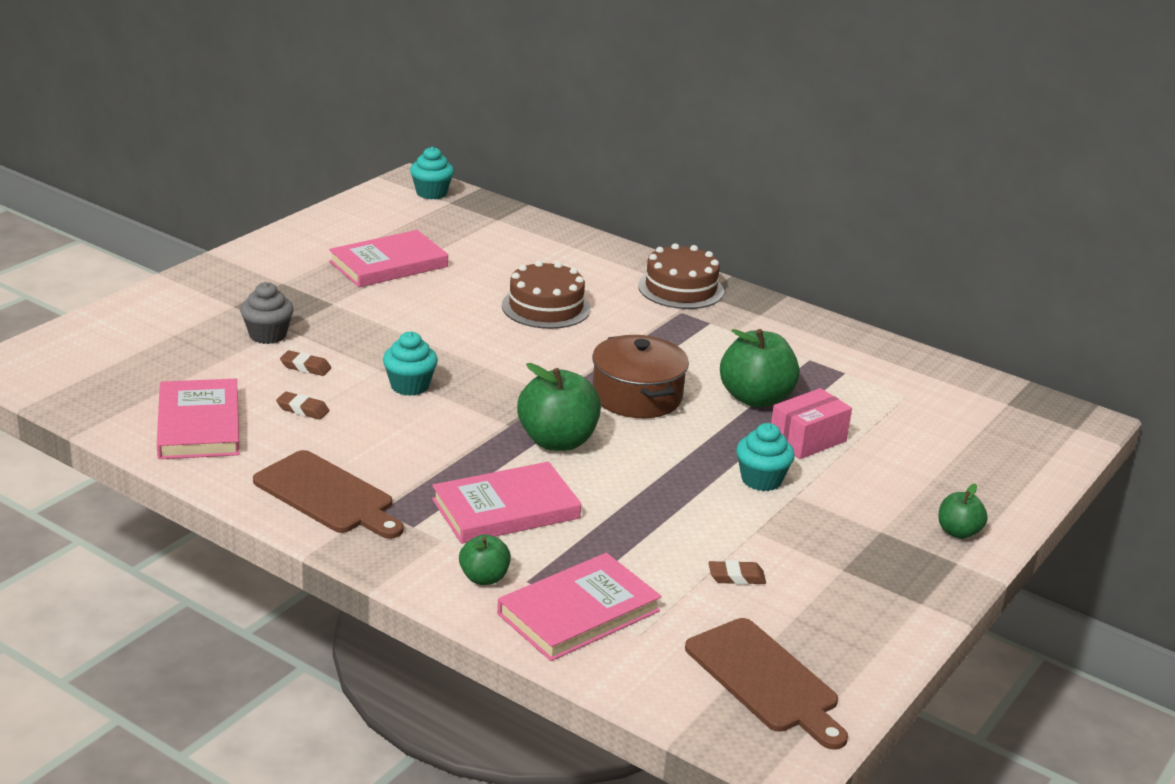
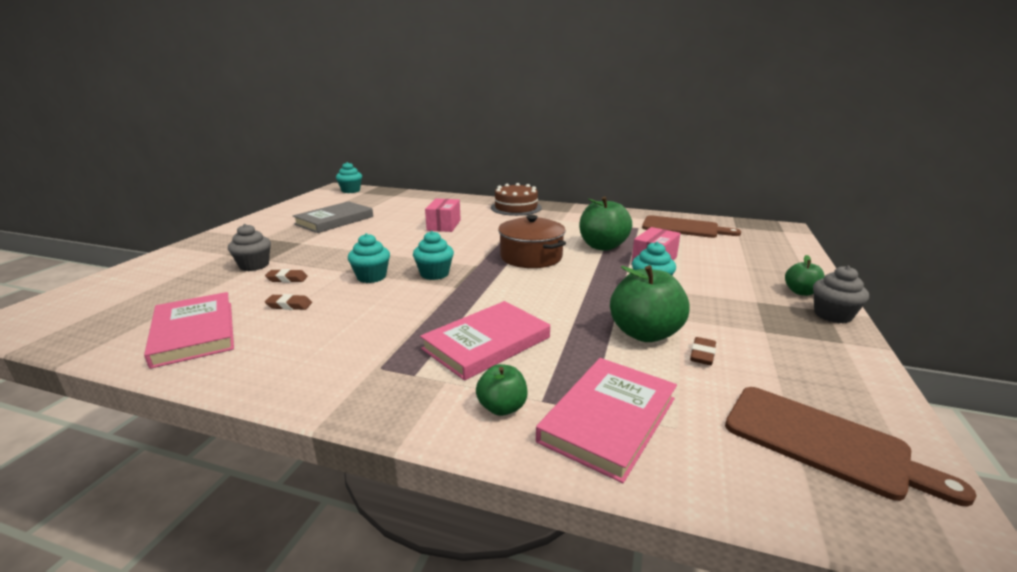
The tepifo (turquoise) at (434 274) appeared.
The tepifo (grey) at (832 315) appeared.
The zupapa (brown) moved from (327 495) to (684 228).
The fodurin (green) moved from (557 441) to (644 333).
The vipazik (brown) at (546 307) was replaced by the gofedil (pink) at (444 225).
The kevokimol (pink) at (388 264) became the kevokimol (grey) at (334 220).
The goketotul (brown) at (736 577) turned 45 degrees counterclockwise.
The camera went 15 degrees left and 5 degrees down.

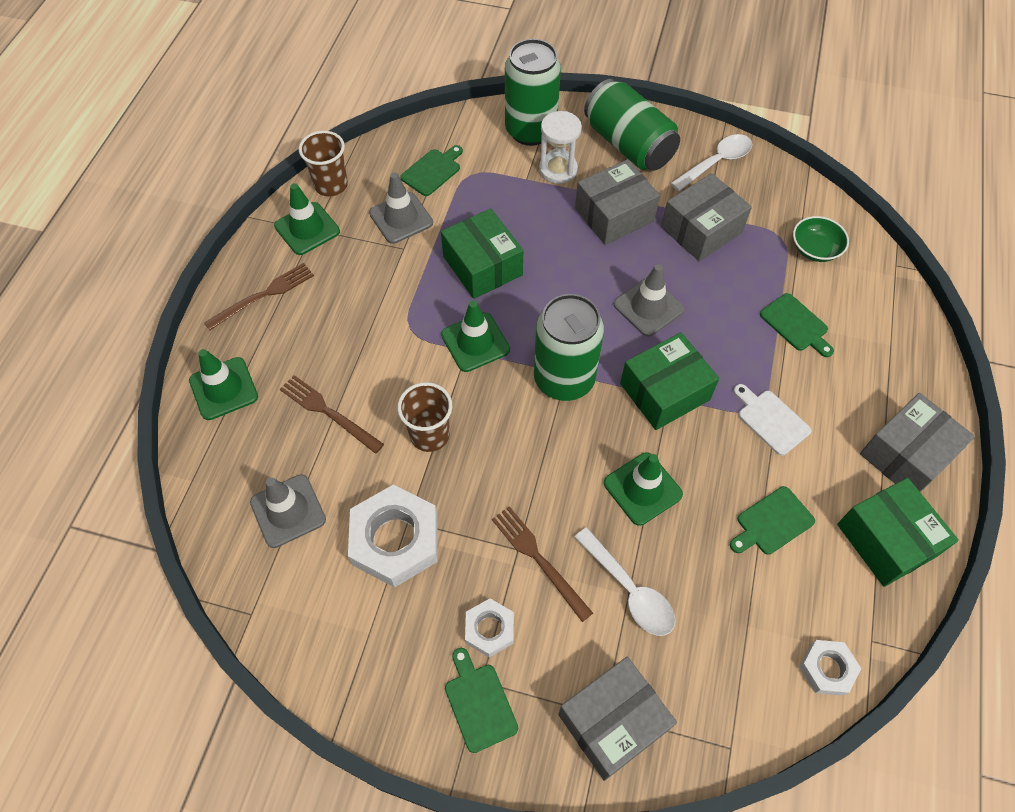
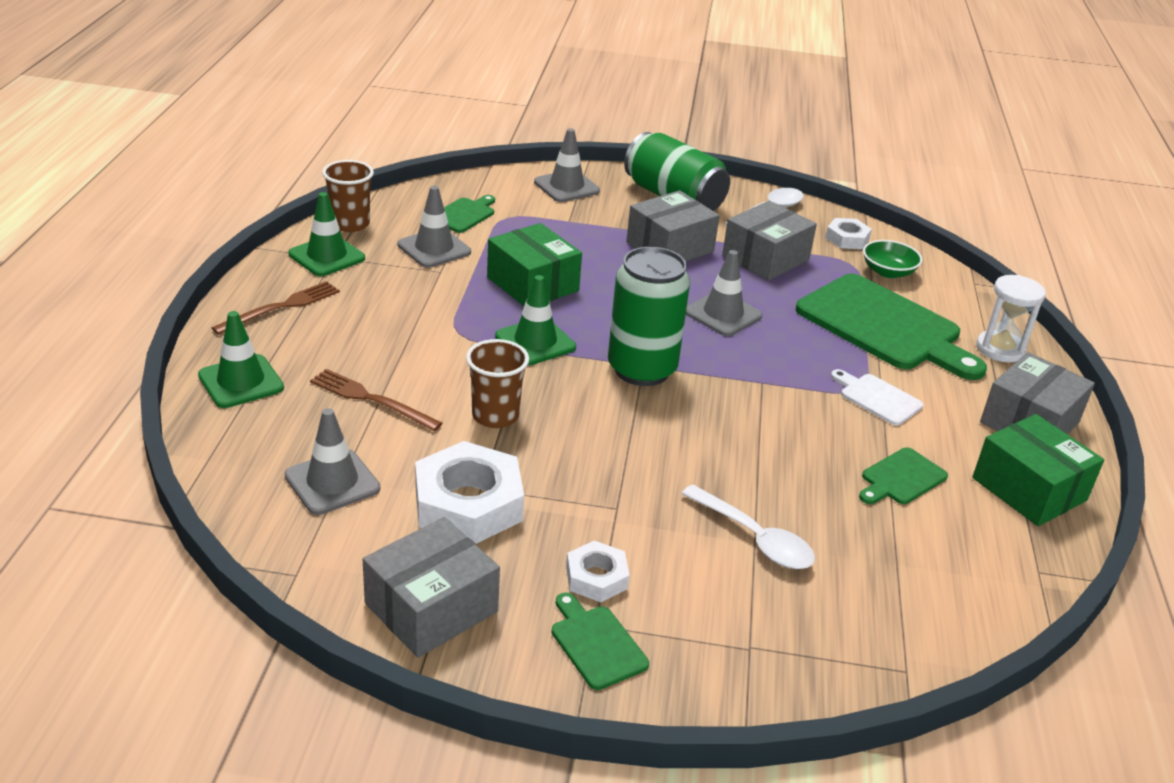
The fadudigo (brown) at (539 560) disappeared.
The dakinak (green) at (642 489) disappeared.
The gofedil (green) at (664 391) disappeared.
The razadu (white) moved from (558 170) to (1000 349).
The gofedil (grey) moved from (613 722) to (431 607).
The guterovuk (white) moved from (827 669) to (847 239).
The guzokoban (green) at (530 130) was replaced by the dakinak (grey) at (566 187).
The zupapa (green) at (796 324) changed to 2.20 times the size.
The camera went 10 degrees left and 25 degrees down.

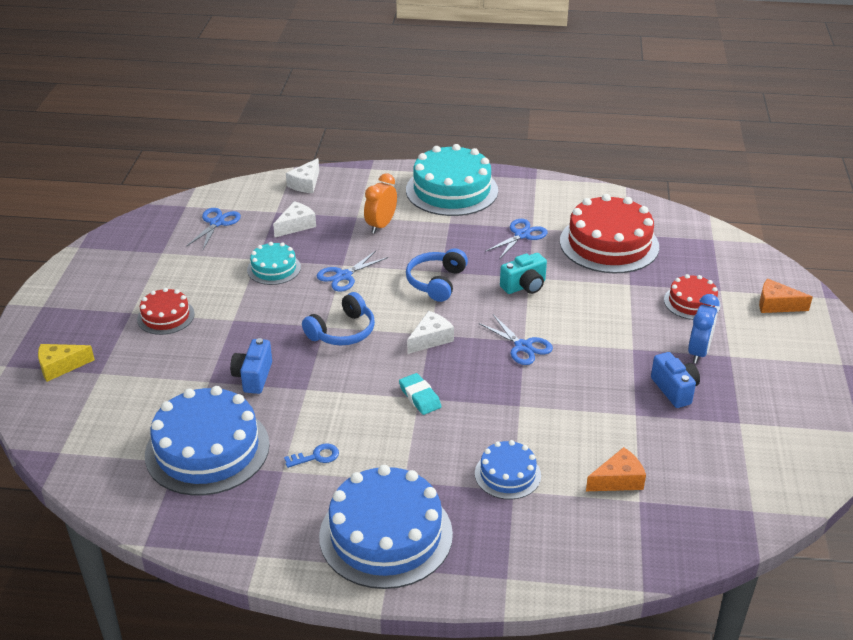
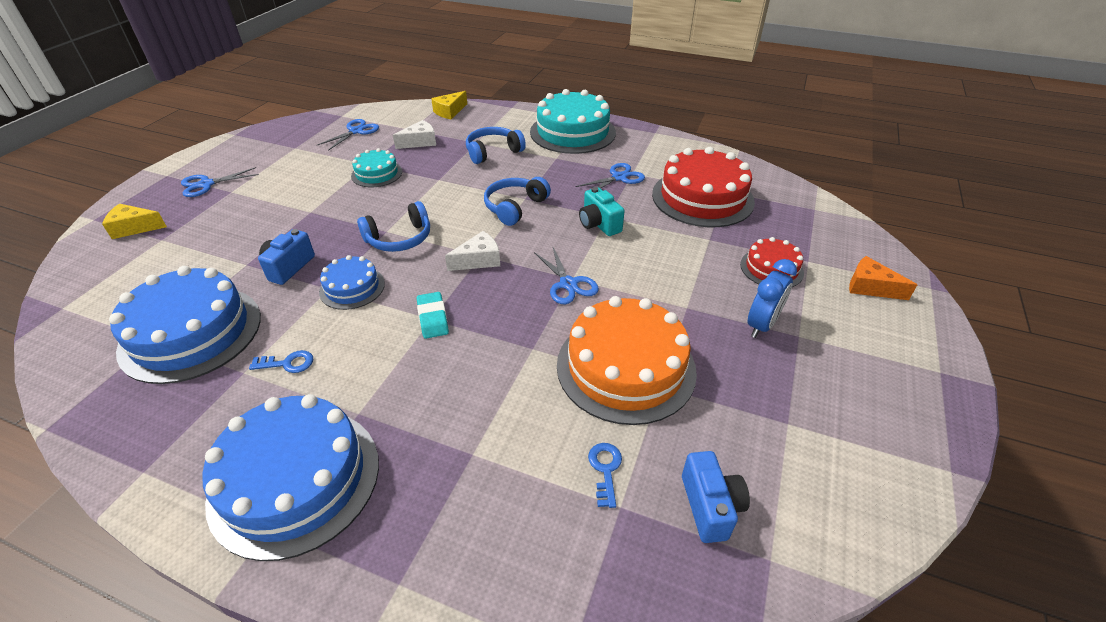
The vipazik (red) at (166 316) disappeared.
The vipazik (orange) at (625 367) appeared.
The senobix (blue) moved from (343 276) to (206 184).
The vipazik (blue) moved from (507 474) to (352 287).
The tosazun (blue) moved from (674 390) to (710 506).
The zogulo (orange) at (381 225) was replaced by the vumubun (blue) at (493 152).
The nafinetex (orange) at (618 480) was replaced by the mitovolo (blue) at (605 469).
The nafinetex (white) at (306 184) became the nafinetex (yellow) at (450 112).
The tosazun (turquoise) at (524 286) turned 75 degrees clockwise.
The camera went 15 degrees right and 5 degrees up.

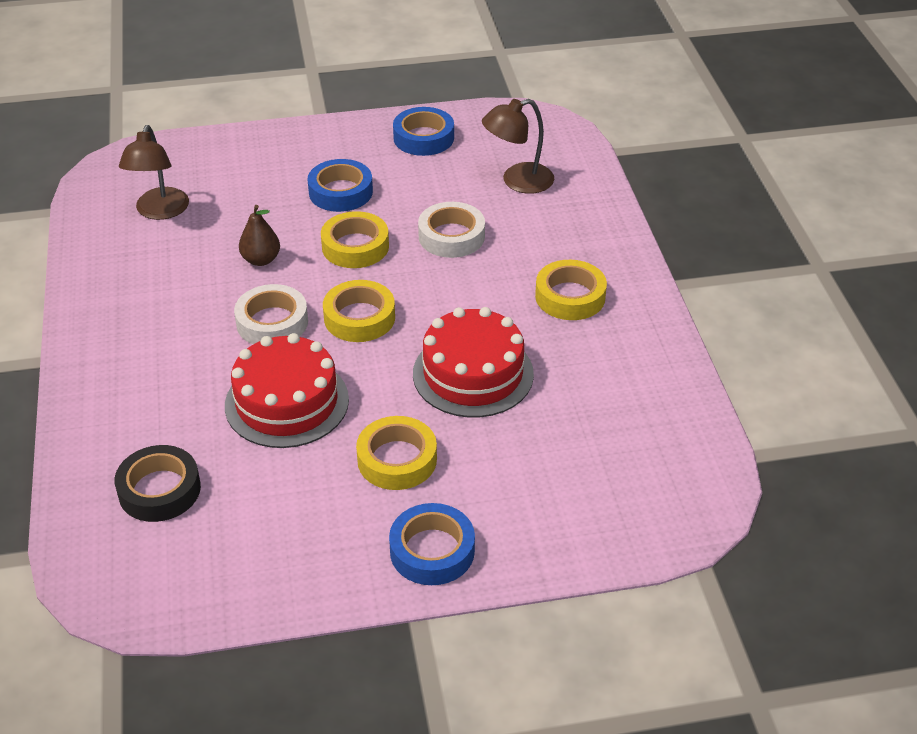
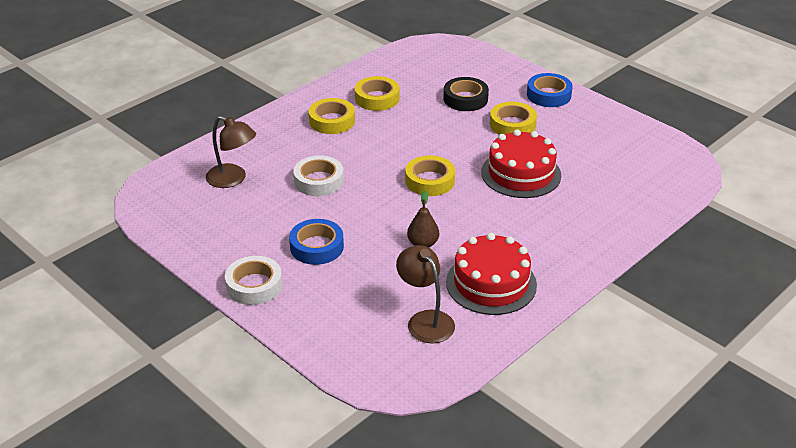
The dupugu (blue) at (423 138) disappeared.
The dupugu (black) moved from (159 490) to (465 99).
The dupugu (white) moved from (272 322) to (254 285).
The dupugu (yellow) moved from (355 246) to (377 98).
The vipazik (red) moved from (473 374) to (491 283).
The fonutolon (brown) at (160 211) turned 90 degrees counterclockwise.
The camera went 125 degrees left and 5 degrees down.

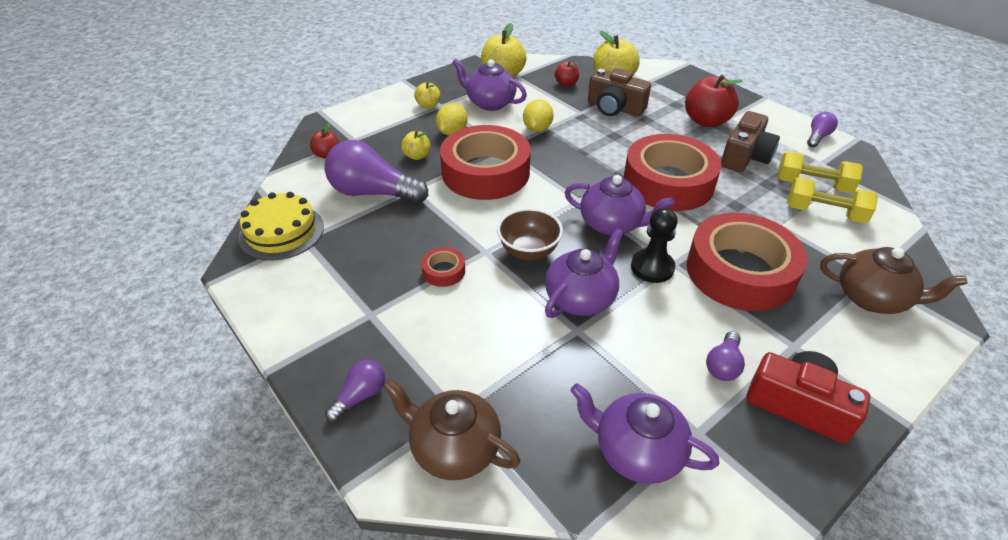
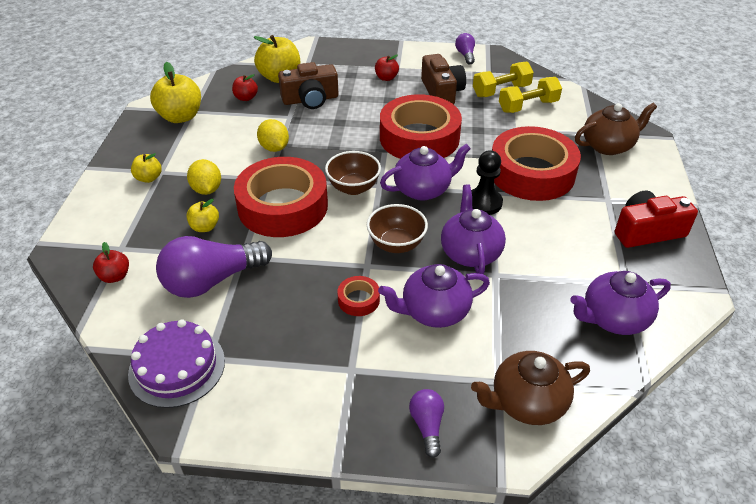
The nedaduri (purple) at (723 365) disappeared.
The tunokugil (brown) at (353 188) appeared.
The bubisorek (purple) moved from (490 103) to (434 311).
The vipazik (yellow) at (281 232) became the vipazik (purple) at (177 367).
The fodurin (red) at (706 121) changed to 0.54 times the size.
The camera went 45 degrees left and 0 degrees up.

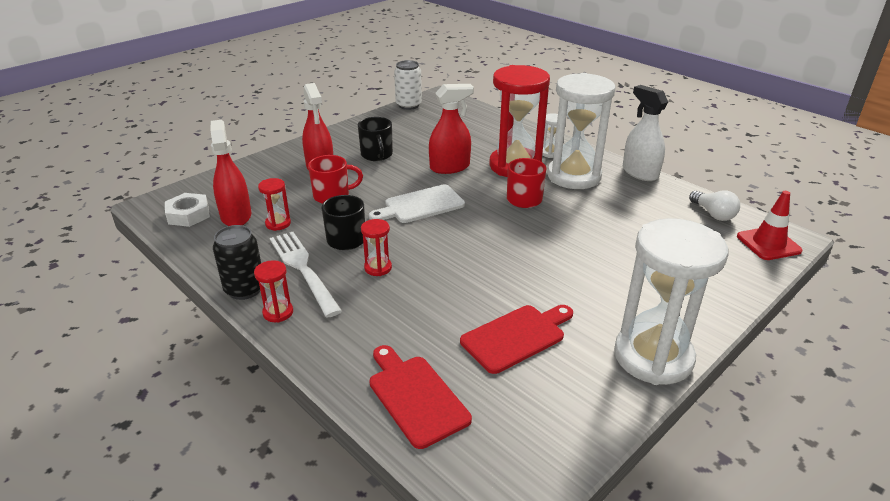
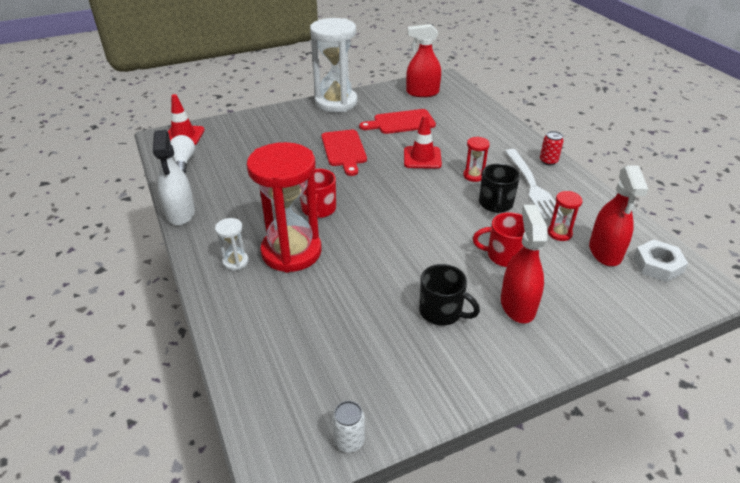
The guzokoban (black) at (245 289) disappeared.
The zupapa (white) at (420 205) disappeared.
The razadu (white) at (574 176) disappeared.
The dakinak (red) at (422 158) appeared.
The zupapa (red) moved from (416 396) to (344 150).
The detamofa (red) moved from (450 167) to (422 93).
The razadu (red) at (278 312) was replaced by the guzokoban (red) at (548 161).
The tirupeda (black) at (377 155) turned 120 degrees clockwise.
The guzokoban (white) at (408 105) changed to 0.63 times the size.
The camera went 160 degrees left and 5 degrees up.

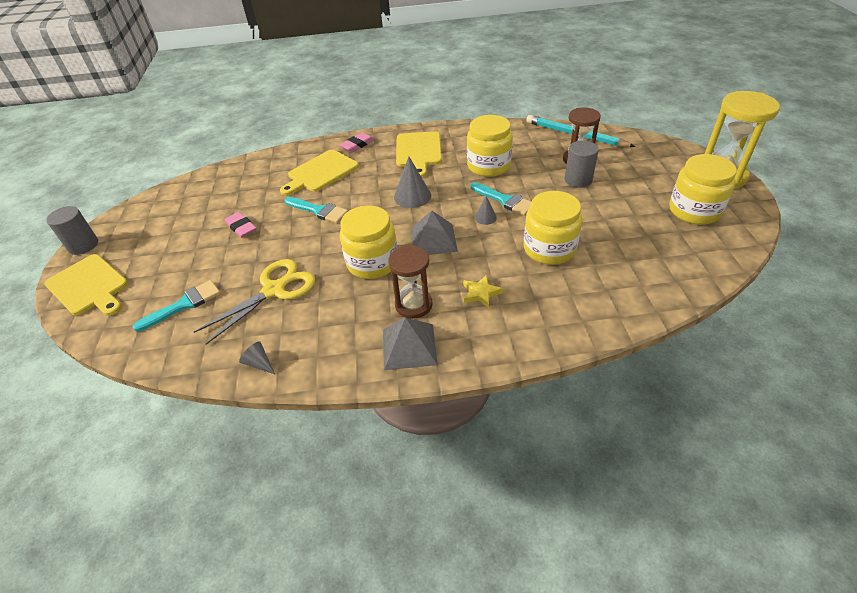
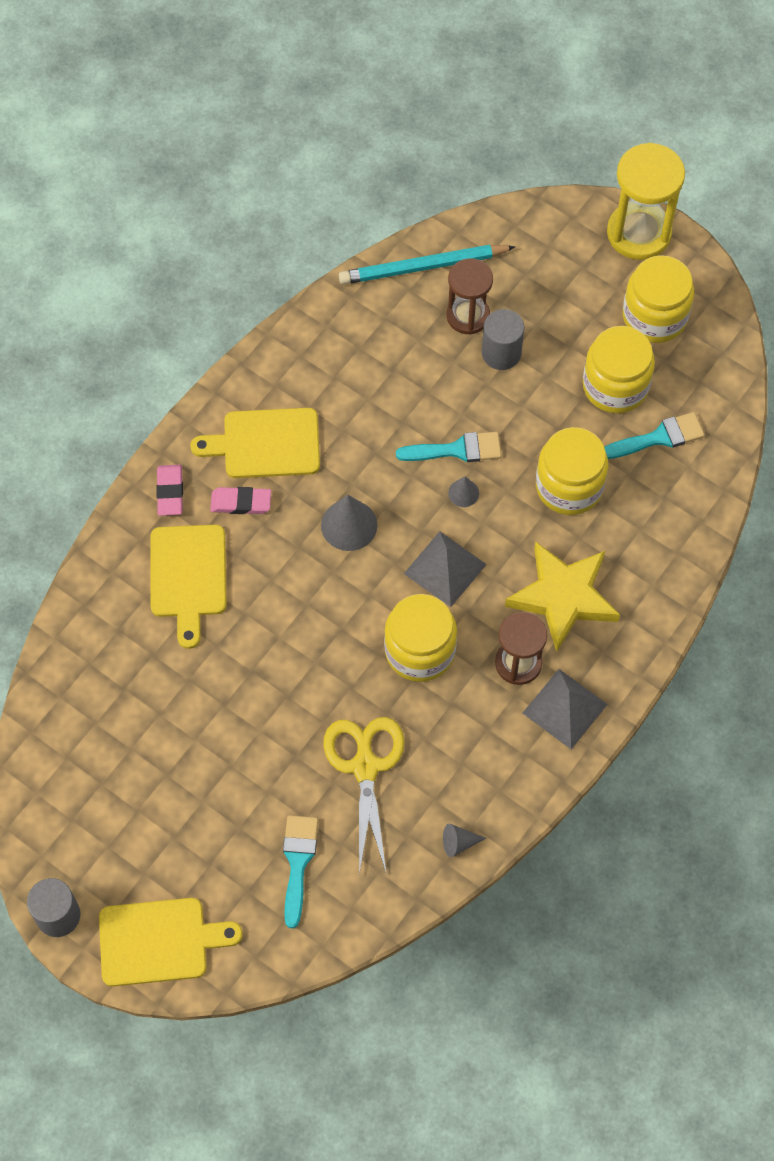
The goketotul (pink) moved from (241 227) to (241 502).
The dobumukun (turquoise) moved from (319 211) to (659 437).
The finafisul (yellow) moved from (488 166) to (615 386).
The zupapa (yellow) at (418 151) turned 135 degrees clockwise.
The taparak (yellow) at (480 293) changed to 2.25 times the size.
The camera went 50 degrees left and 20 degrees up.

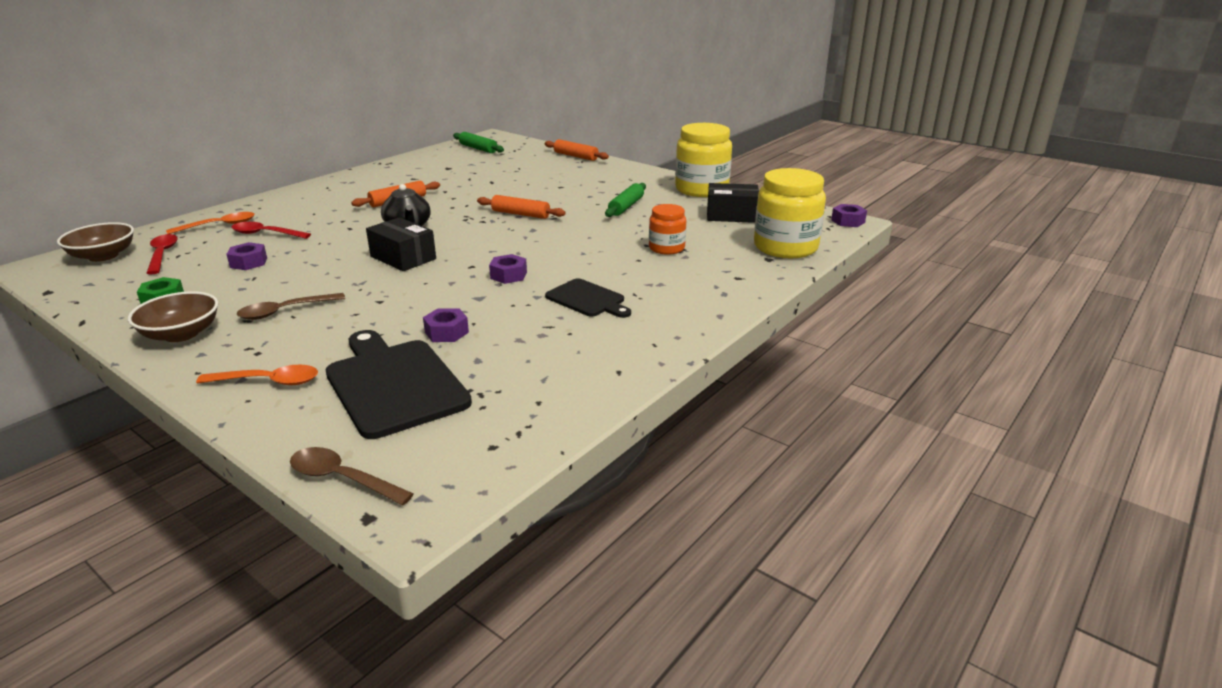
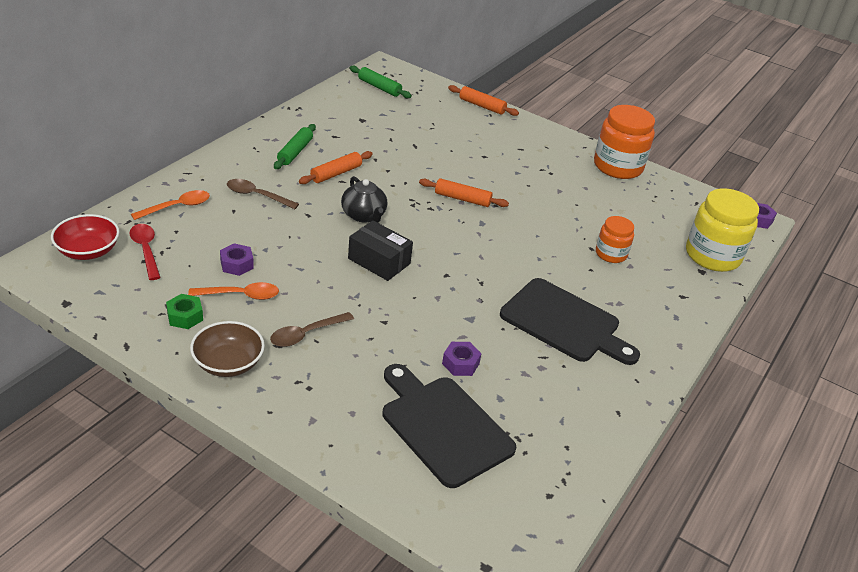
The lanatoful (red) at (266 234) disappeared.
The guterovuk (purple) at (508 275) disappeared.
The gofedil (black) at (731 215) disappeared.
The lanatoful (orange) moved from (268 382) to (240 295).
The lanatoful (brown) moved from (343 479) to (257 196).
The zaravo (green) moved from (626 206) to (295 152).
The tunokugil (brown) at (103 256) became the tunokugil (red) at (88 251).
The finafisul (yellow) at (701 189) became the finafisul (orange) at (618 166).
The zupapa (black) at (587 299) changed to 1.73 times the size.
The camera went 10 degrees left and 10 degrees up.

